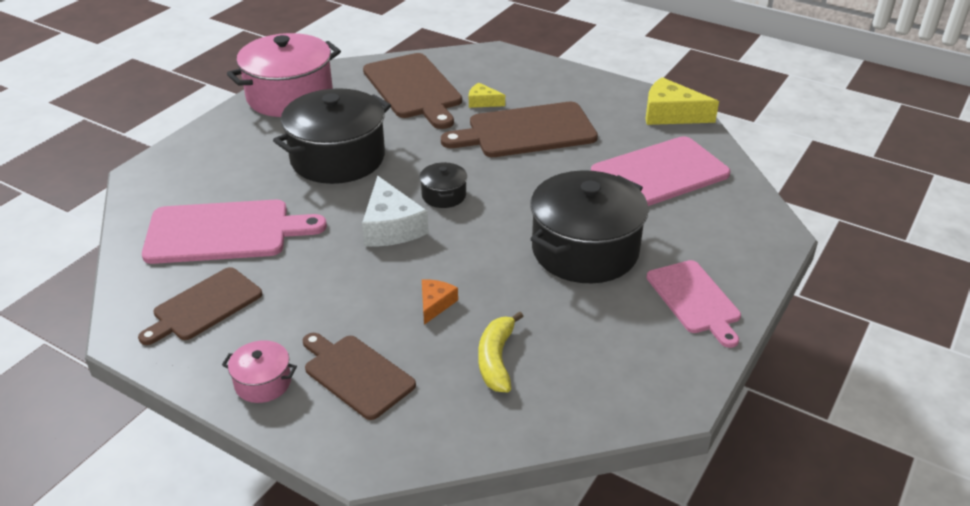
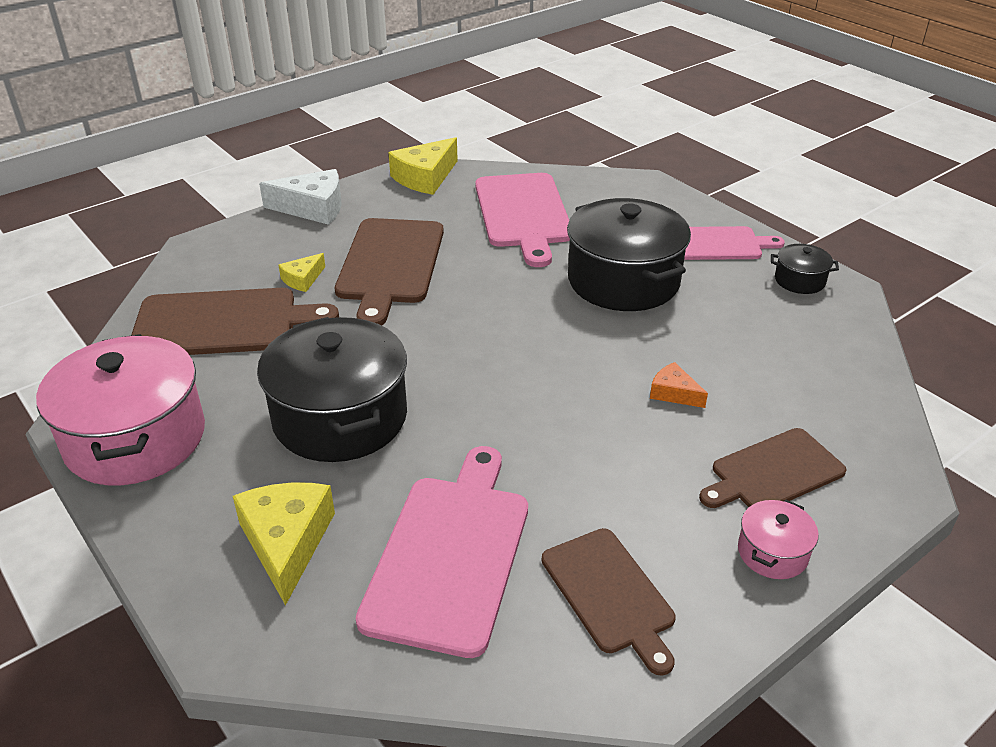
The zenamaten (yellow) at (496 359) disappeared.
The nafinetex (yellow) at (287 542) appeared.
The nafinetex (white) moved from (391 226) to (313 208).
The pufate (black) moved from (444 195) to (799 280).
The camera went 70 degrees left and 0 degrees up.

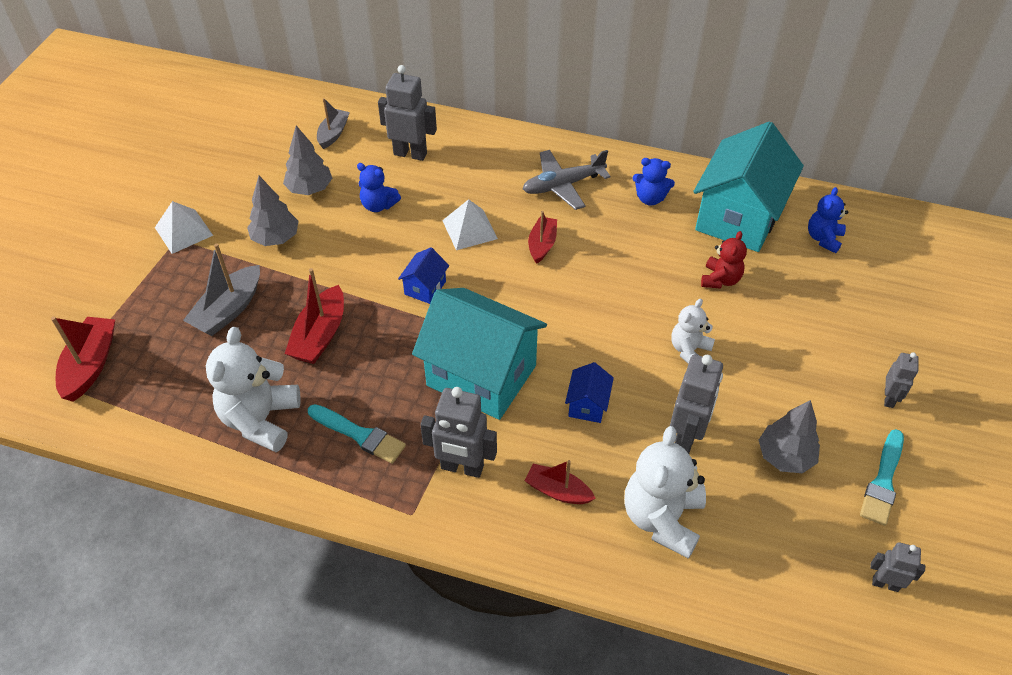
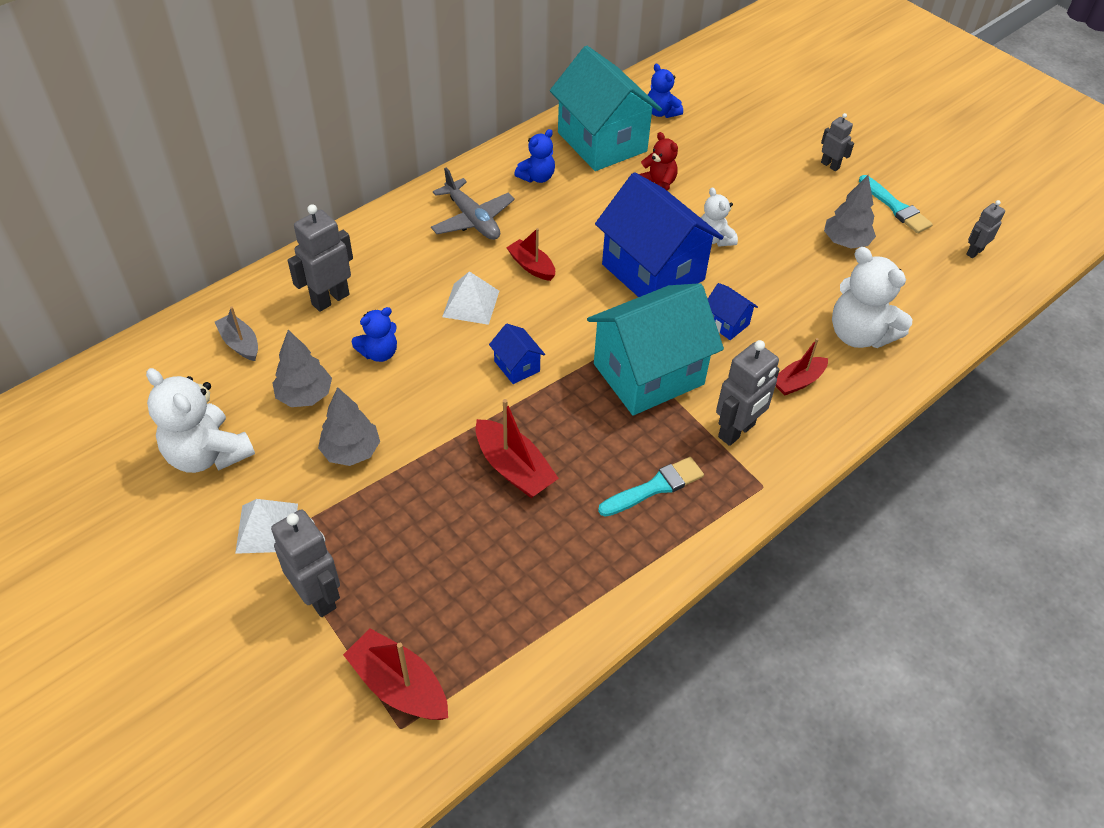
The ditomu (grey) at (228 310) disappeared.
The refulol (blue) at (653 272) appeared.
The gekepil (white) moved from (261 419) to (207 454).
The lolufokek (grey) moved from (686 436) to (318 596).
The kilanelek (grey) at (563 185) turned 45 degrees counterclockwise.
The camera went 60 degrees left and 0 degrees up.

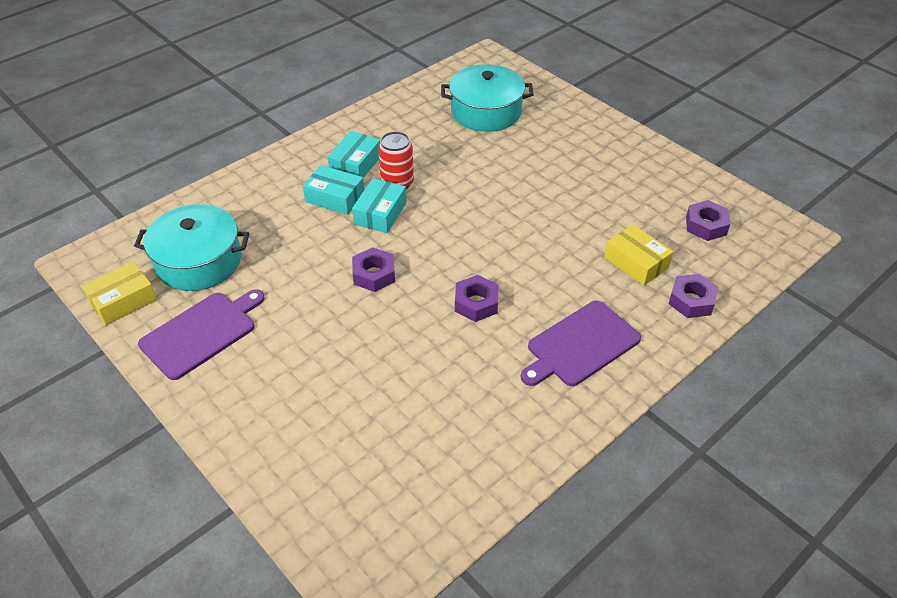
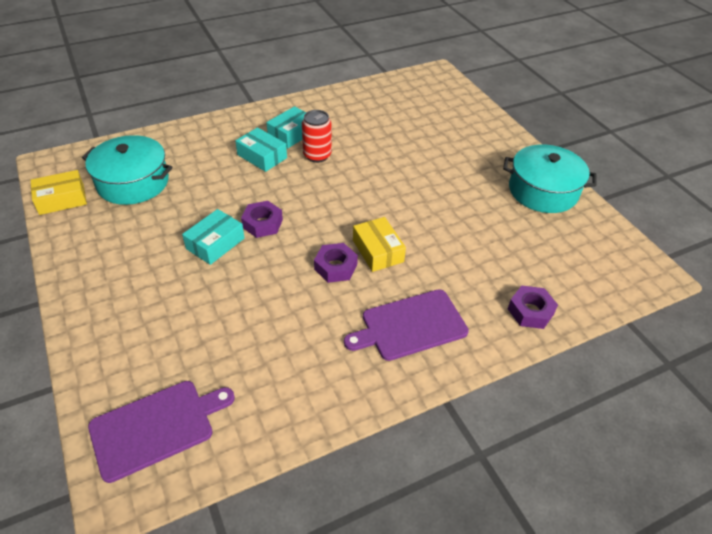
The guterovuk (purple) at (706 225) disappeared.
The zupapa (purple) moved from (202 332) to (157 427).
The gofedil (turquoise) moved from (380 213) to (215 243).
The pufate (turquoise) moved from (486 111) to (543 191).
The gofedil (yellow) moved from (636 262) to (378 251).
The camera went 15 degrees right and 0 degrees up.

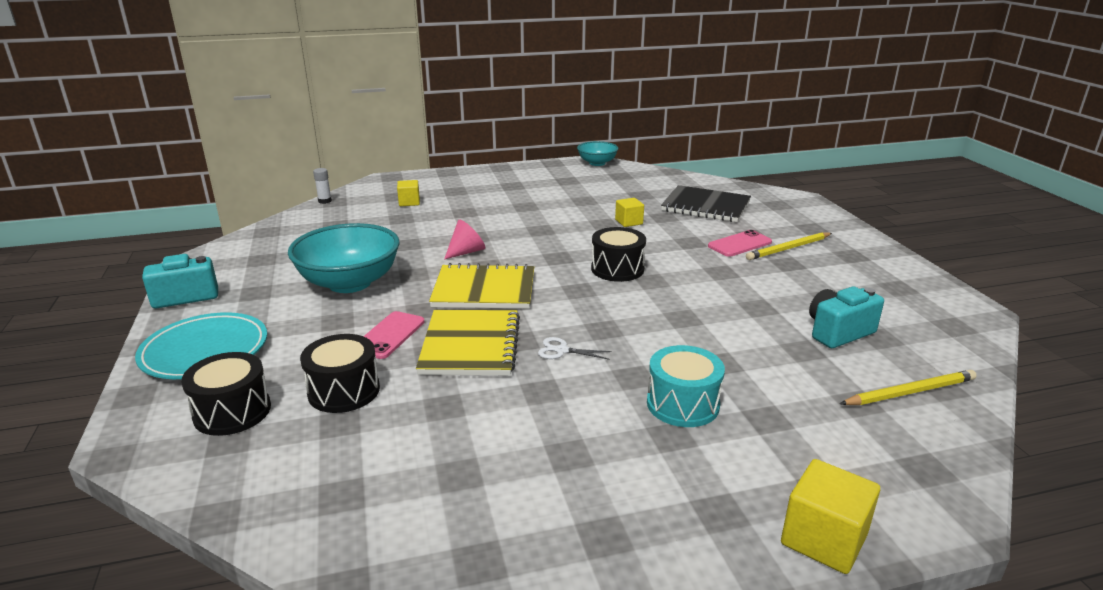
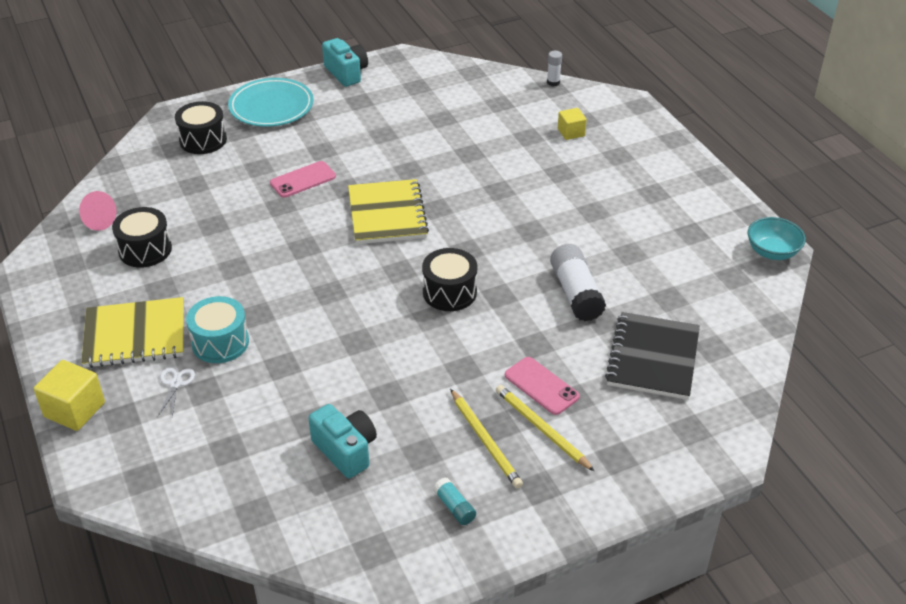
The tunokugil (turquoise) at (349 283) disappeared.
The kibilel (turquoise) at (454 507) appeared.
The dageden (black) moved from (344 391) to (145 250).
The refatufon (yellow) moved from (470 345) to (135 335).
The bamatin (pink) moved from (466 252) to (97 221).
The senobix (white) moved from (562 350) to (175 384).
The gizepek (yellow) moved from (910 392) to (485 440).
The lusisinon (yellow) at (629 222) was replaced by the kibilel (white) at (576 293).
The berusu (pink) at (389 335) turned 45 degrees counterclockwise.
The camera went 80 degrees right and 15 degrees up.

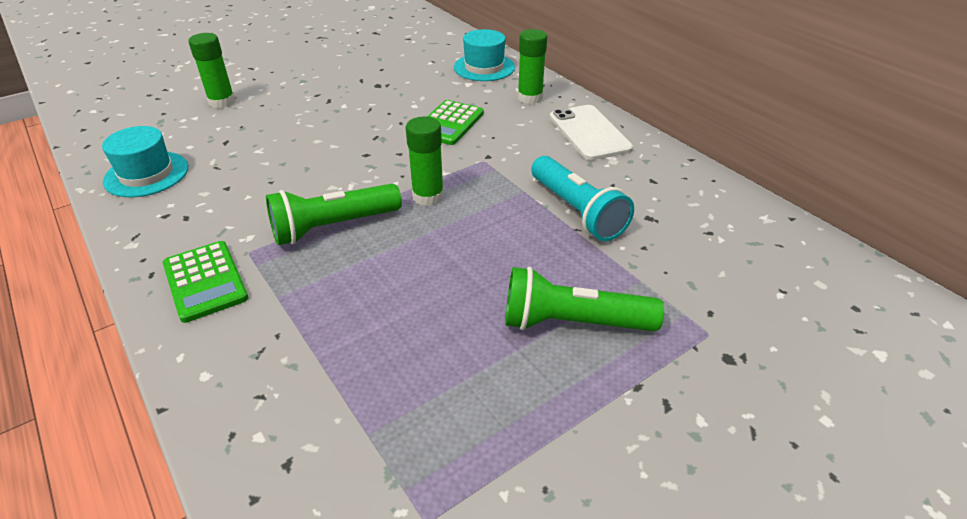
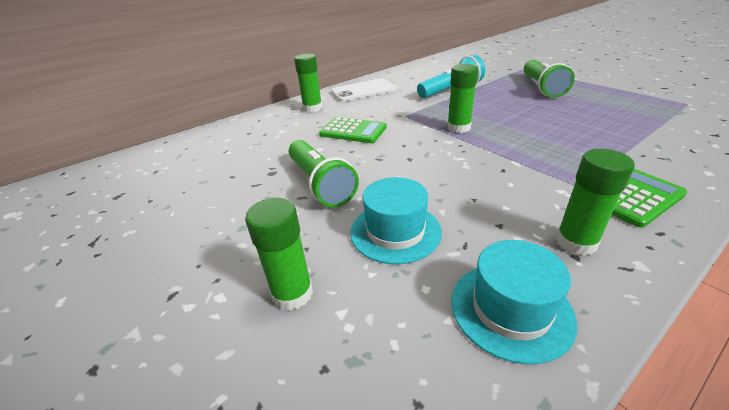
The kibilel (green) at (576 242) appeared.
The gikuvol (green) moved from (333 227) to (320 184).
The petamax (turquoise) moved from (484 67) to (395 231).
The camera went 90 degrees left and 5 degrees down.

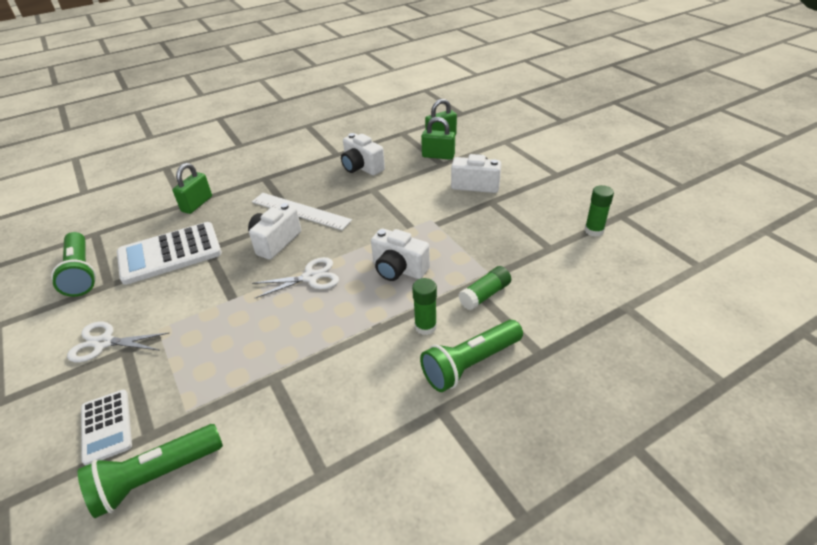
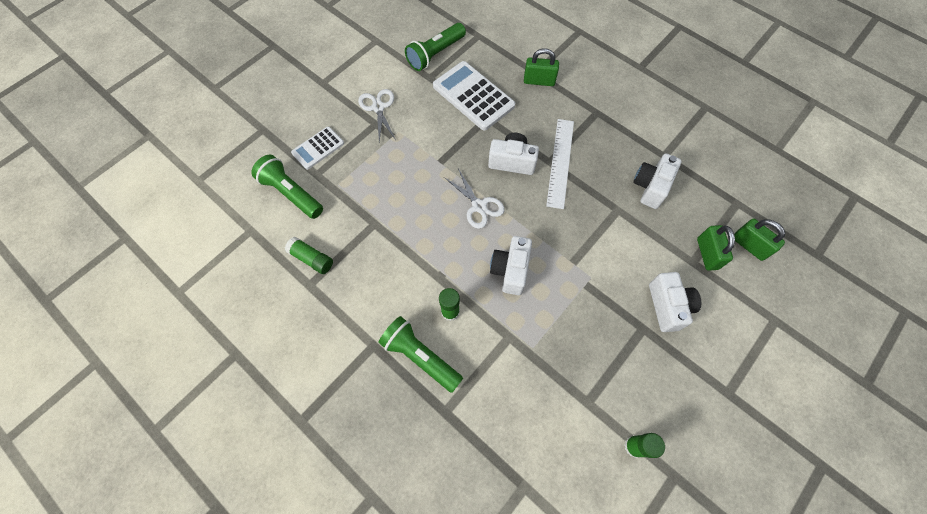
The kibilel (green) moved from (485 295) to (311 259).
The camera went 70 degrees right and 25 degrees up.

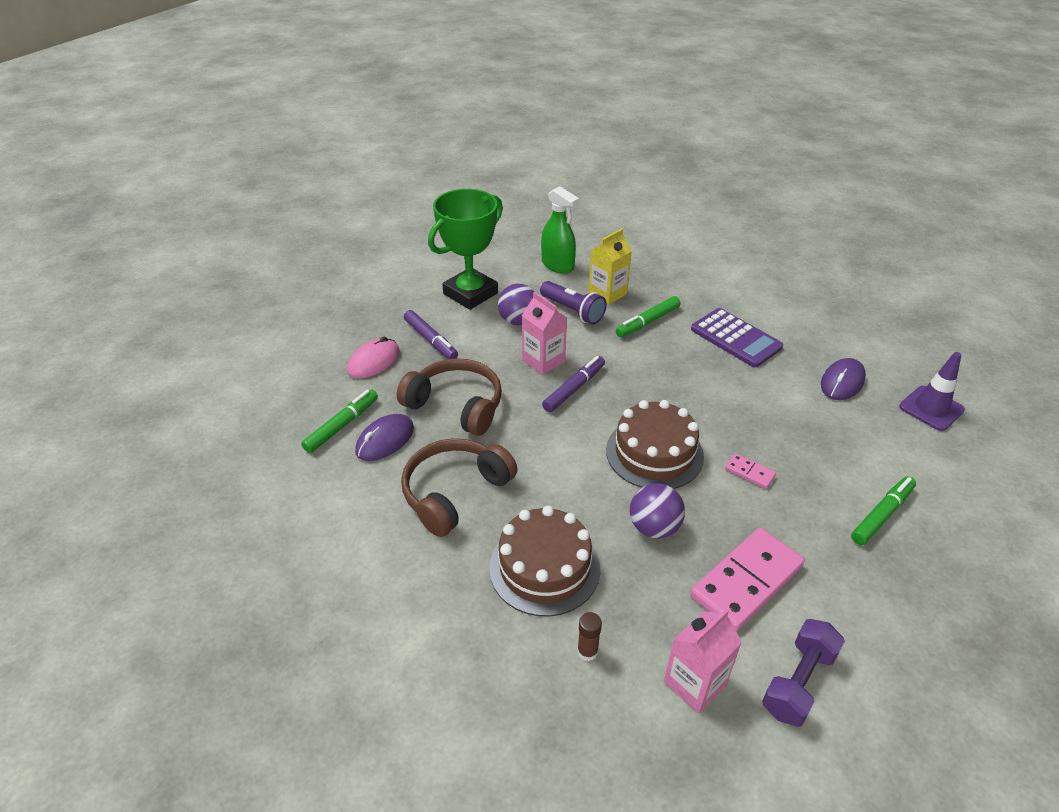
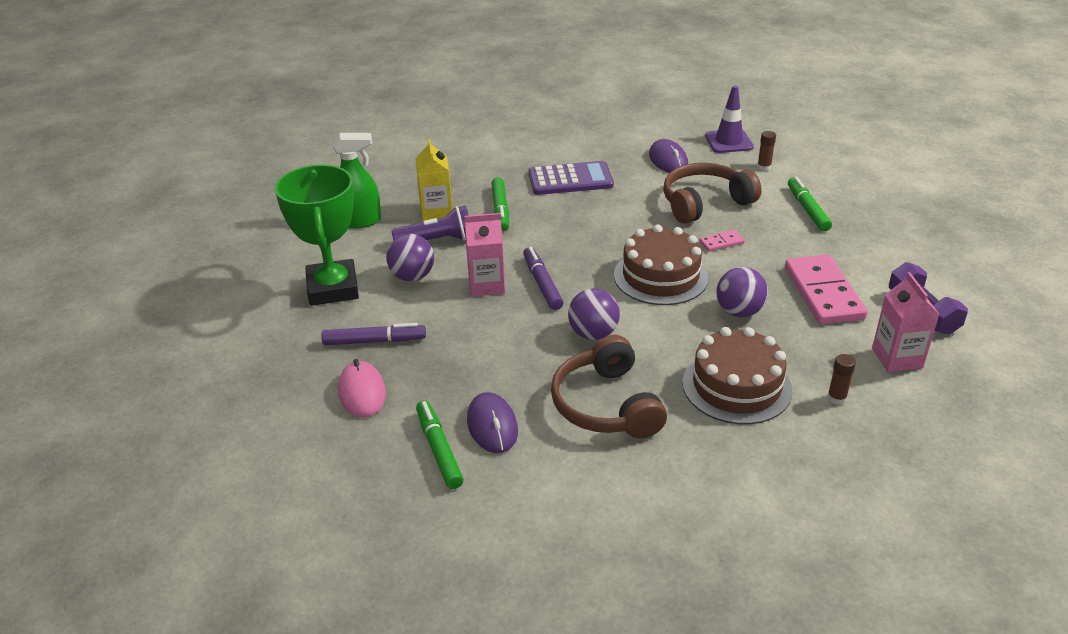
The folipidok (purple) at (593 334) appeared.
The kibilel (brown) at (764 167) appeared.
The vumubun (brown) moved from (456 405) to (705 203).
The camera went 55 degrees left and 5 degrees down.

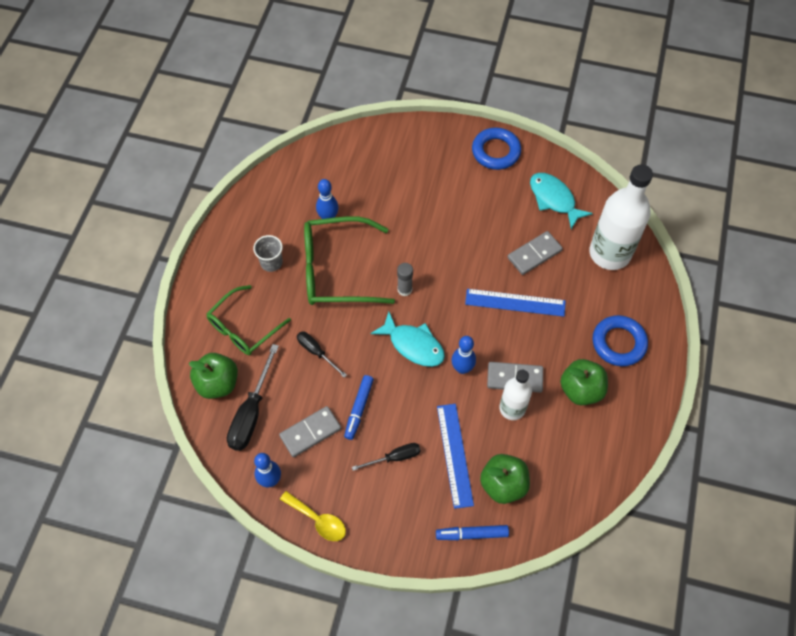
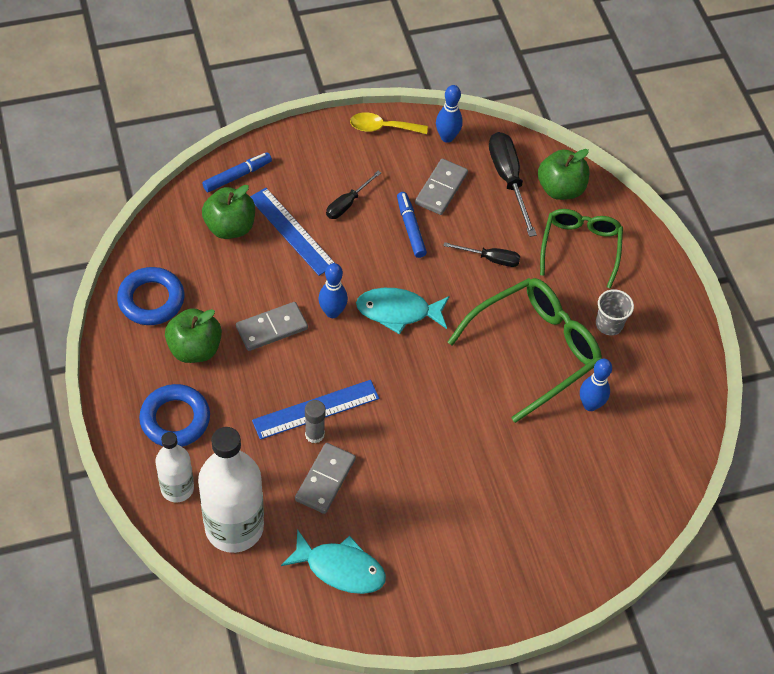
The kibilel (grey) moved from (404 289) to (314 434).
The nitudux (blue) moved from (496 151) to (151 300).
The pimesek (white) moved from (512 408) to (177 488).
The camera went 145 degrees right and 5 degrees down.

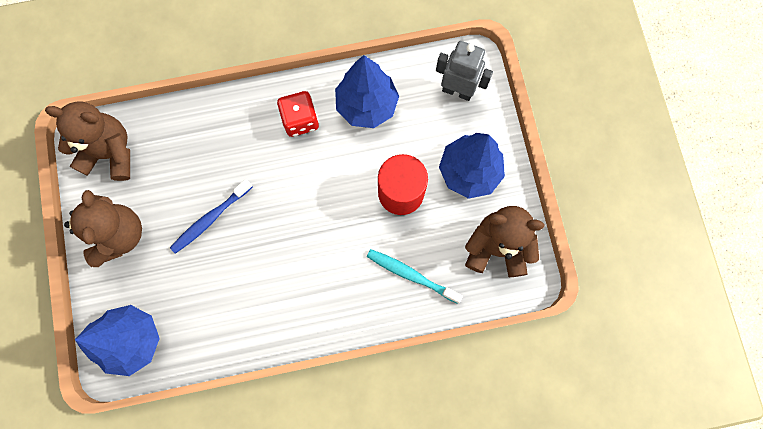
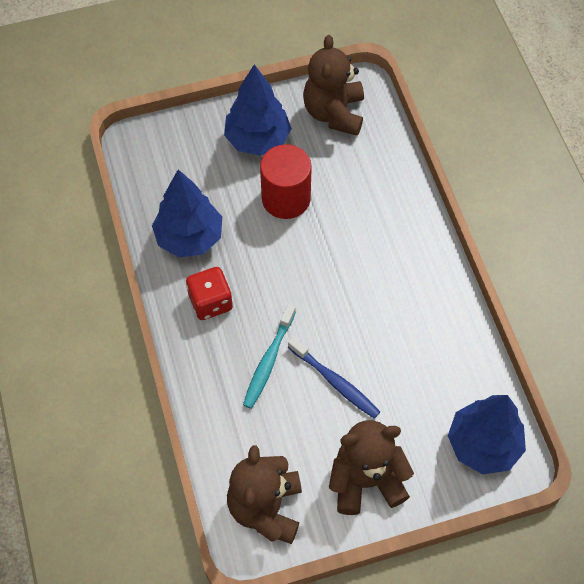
The lolufokek (grey) at (457 91) disappeared.
The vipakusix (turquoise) moved from (411 275) to (268 361).
The camera went 95 degrees left and 15 degrees down.

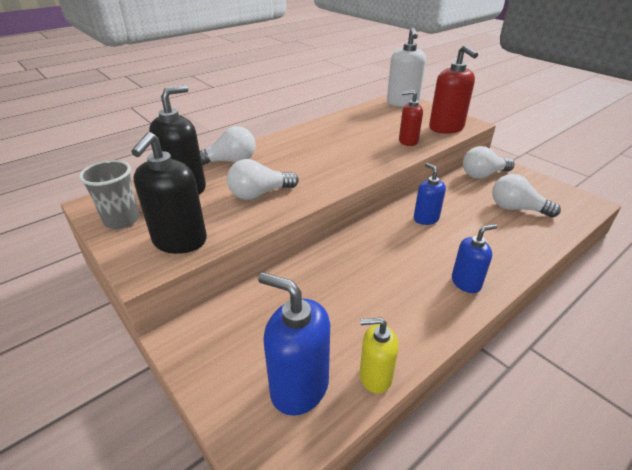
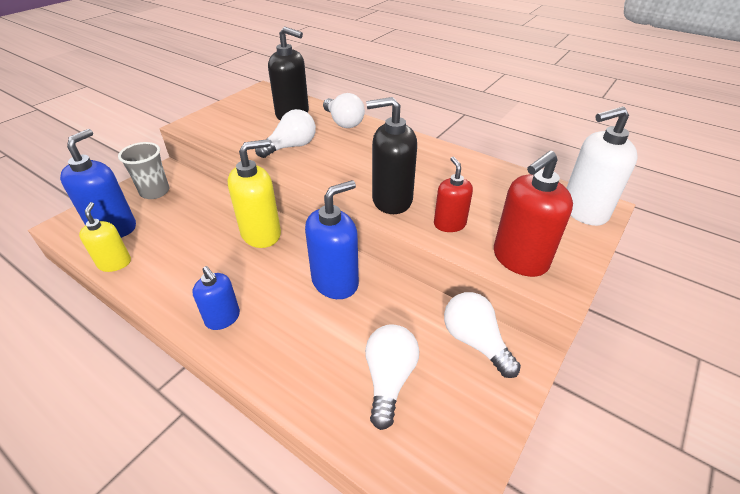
The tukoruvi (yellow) at (261 234) appeared.
The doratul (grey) moved from (122 220) to (155 192).
The tukoruvi (black) moved from (179 241) to (391 200).
The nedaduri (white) at (259 194) turned 90 degrees clockwise.
The tukoruvi (blue) at (426 218) changed to 1.62 times the size.
The camera went 75 degrees right and 5 degrees up.

